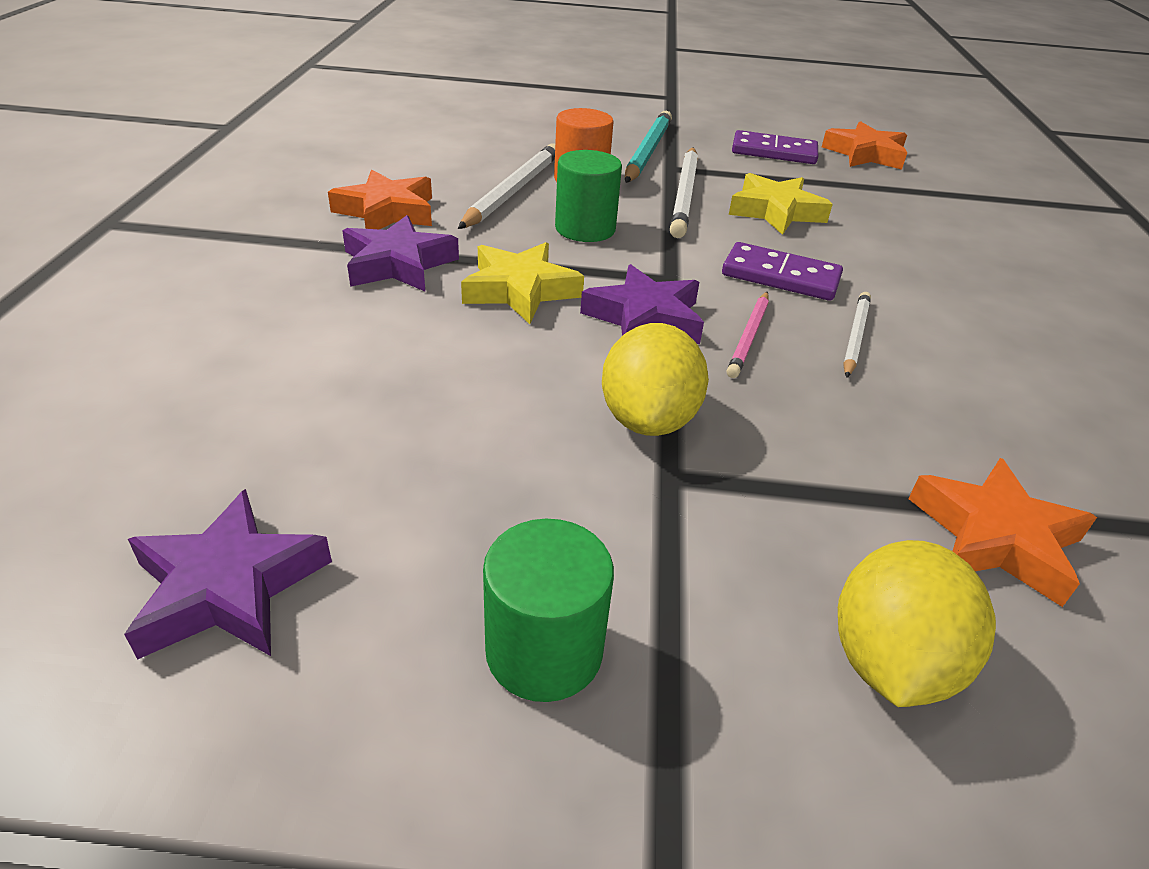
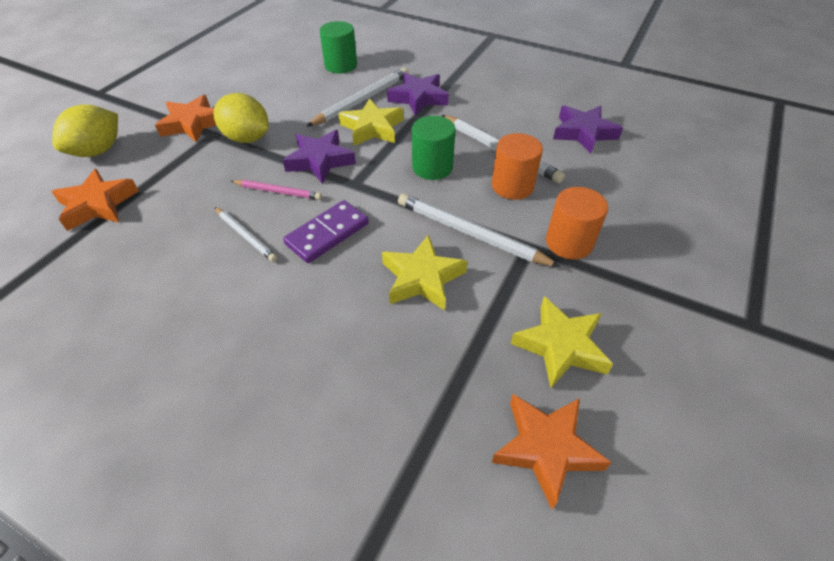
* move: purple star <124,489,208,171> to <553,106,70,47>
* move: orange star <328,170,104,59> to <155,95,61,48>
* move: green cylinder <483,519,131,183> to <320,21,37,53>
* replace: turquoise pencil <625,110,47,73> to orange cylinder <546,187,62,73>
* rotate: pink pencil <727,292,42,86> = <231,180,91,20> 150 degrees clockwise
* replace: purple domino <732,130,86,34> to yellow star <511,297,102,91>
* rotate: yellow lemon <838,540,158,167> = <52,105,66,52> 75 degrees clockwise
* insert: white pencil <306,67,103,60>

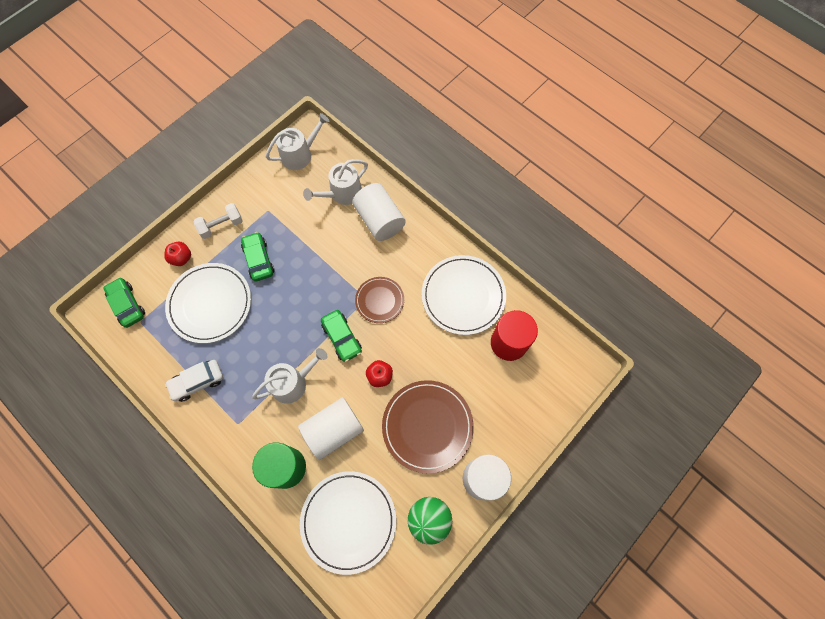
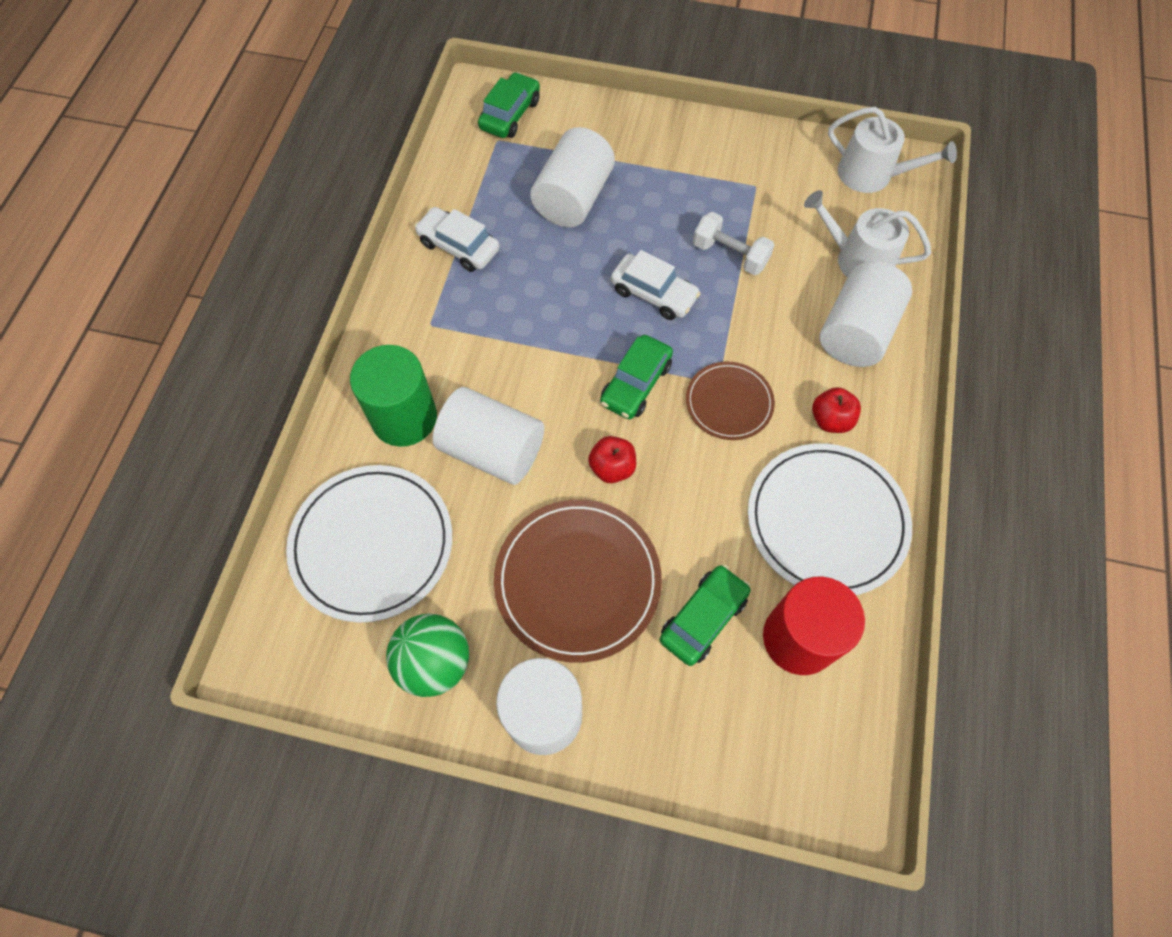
* move: red apple <164,242,27,24> to <812,387,49,46>
* replace: white plate <165,263,86,80> to white cylinder <530,127,85,100>
* move: white dumbbell <193,203,50,36> to <693,212,81,63>
* move: green car <241,232,34,50> to <660,565,91,101>
* delete: white watering can <252,348,75,56>
* insert: white car <611,250,90,70>

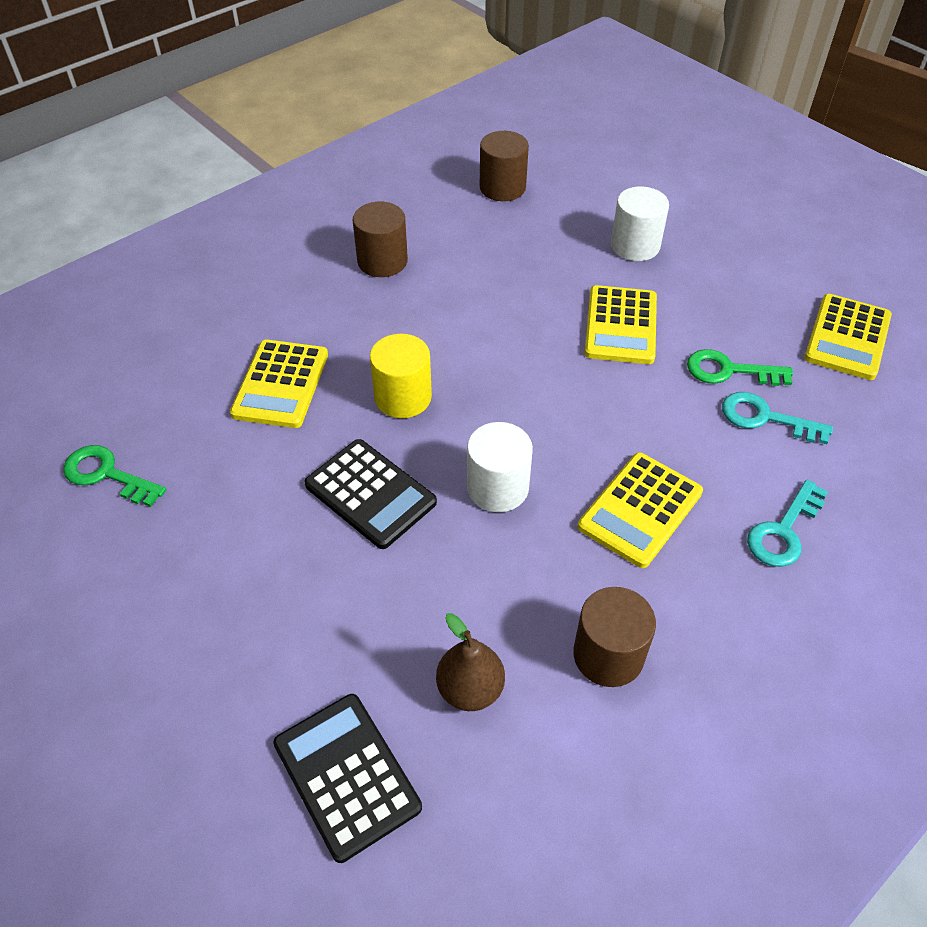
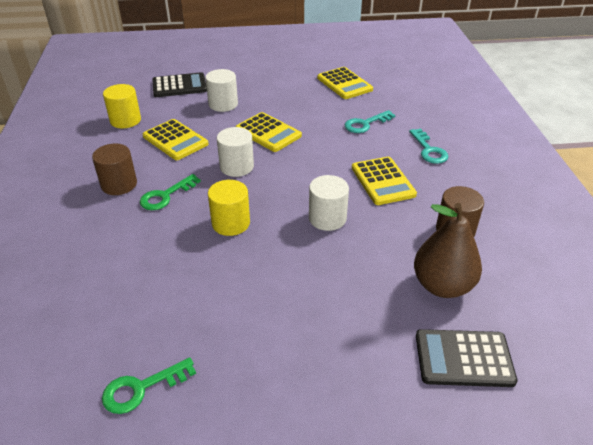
* move: yellow calculator <230,340,98,88> to <143,119,66,41>
* move: black calculator <304,439,133,110> to <152,72,55,25>
* resize: brown pear <436,613,69,98> = <414,203,68,95> x1.59
* recolor: brown cylinder <480,131,49,70> to yellow cylinder <103,84,38,44>
* move: green key <687,349,106,37> to <140,174,61,36>
* insert: white cylinder <217,127,37,50>

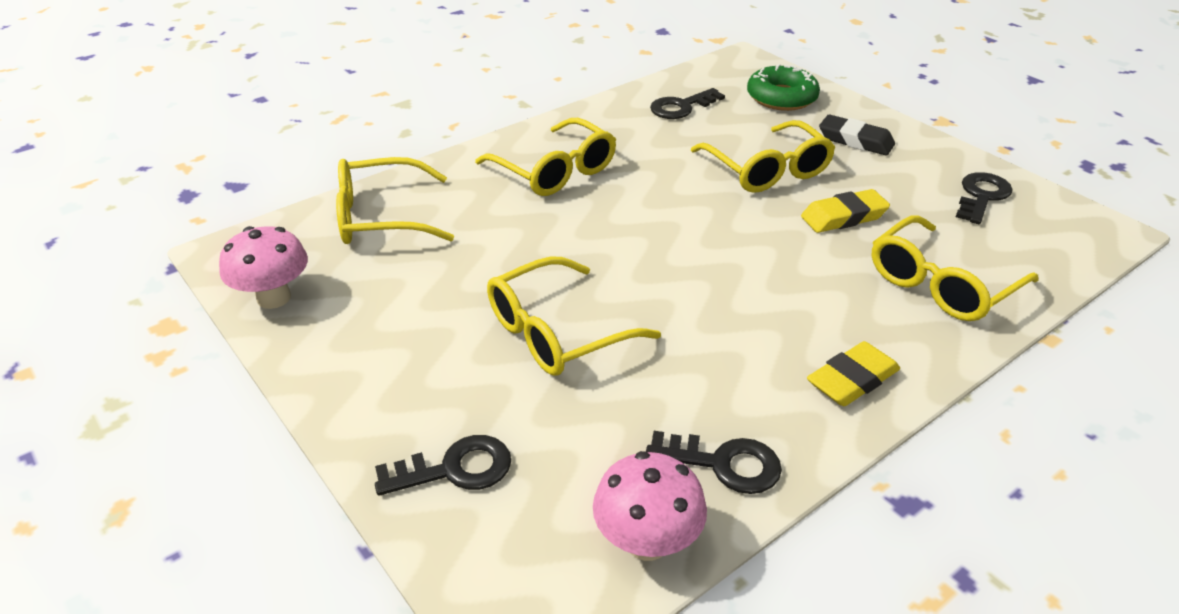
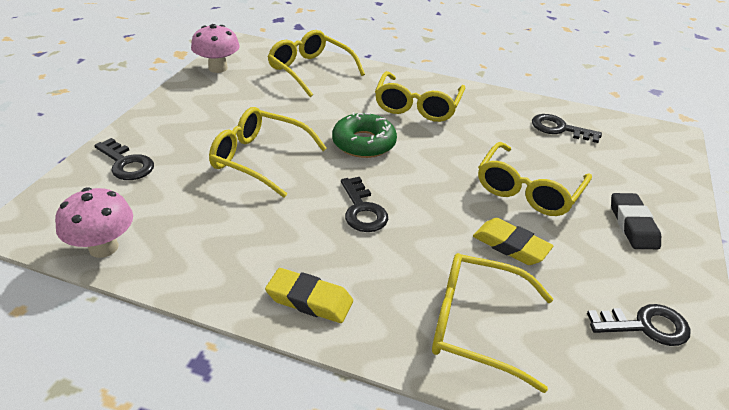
* move: black key <646,431,136,63> to <341,177,47,55>
* move: green donut <747,64,73,47> to <332,112,65,46>

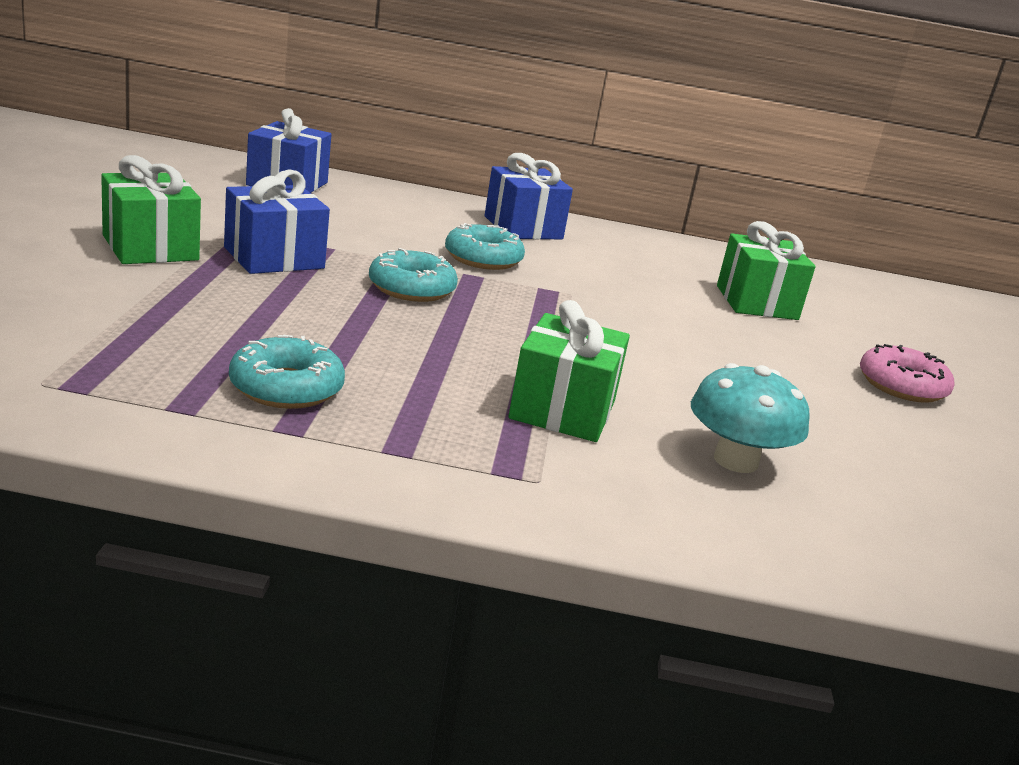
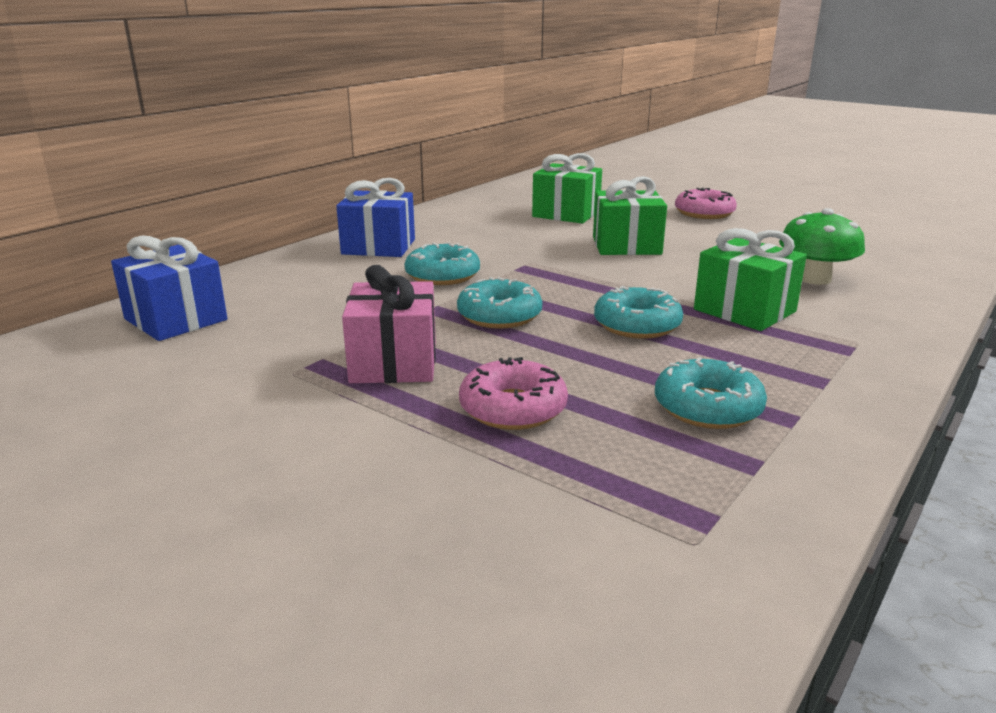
* move: green gift <101,155,100,109> to <593,176,74,79>
* recolor: blue gift <224,170,106,104> to pink gift <342,265,94,118>
* recolor: turquoise mushroom <691,363,119,110> to green mushroom <779,208,86,77>
* insert: pink donut <459,357,109,73>
* insert: turquoise donut <594,286,89,53>

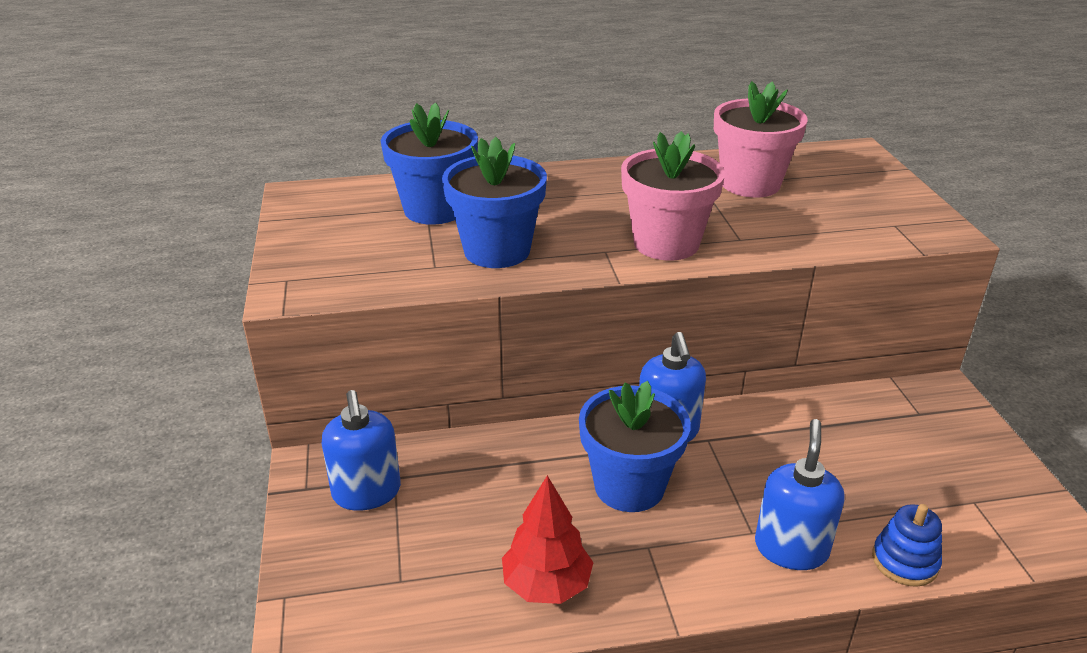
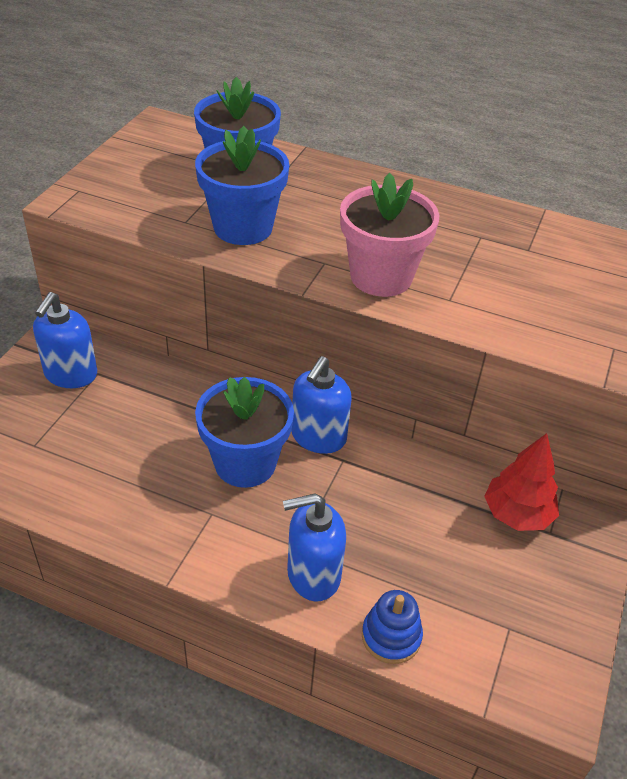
* move: red tree <502,475,91,129> to <484,433,75,98>
* delete: pink flower pot <714,81,93,117>
* rotate: blue soap dispenser <755,419,90,151> = <283,493,63,108> 150 degrees counterclockwise

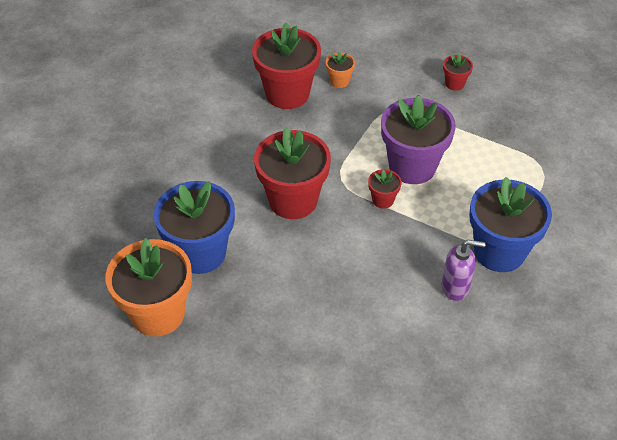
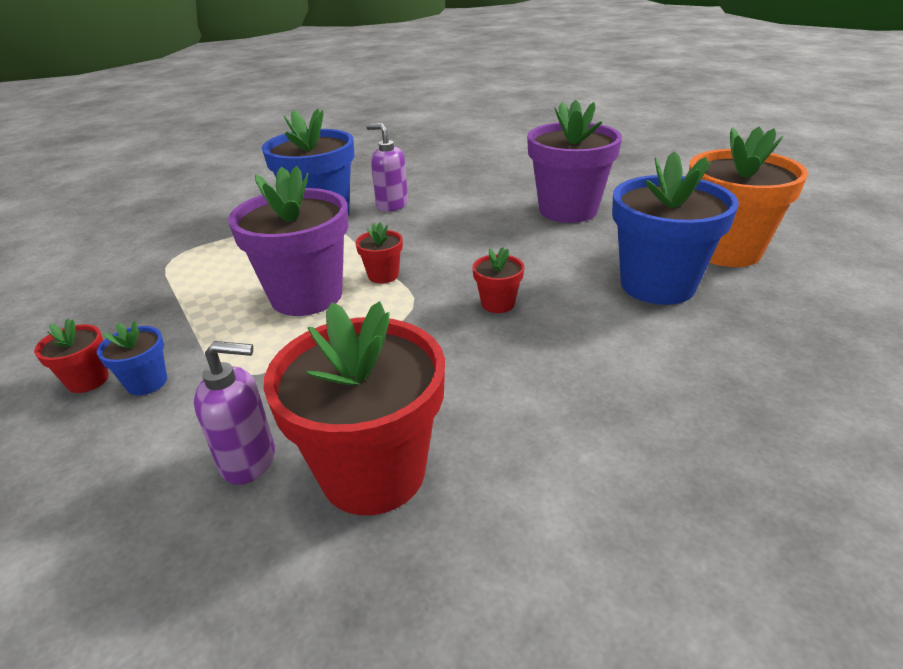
* resize: red flower pot <254,127,77,92> = <472,247,52,66> x0.45
* replace: orange flower pot <326,51,29,37> to purple soap dispenser <194,341,81,144>
* insert: blue flower pot <97,321,70,74>
* insert: purple flower pot <527,100,95,123>

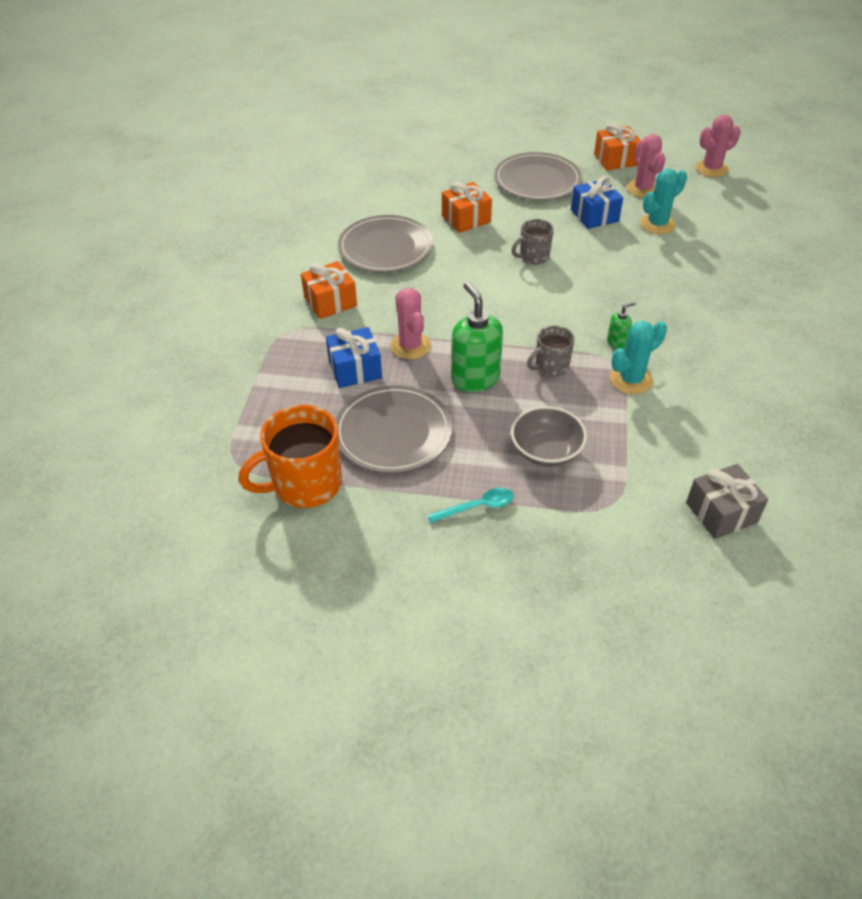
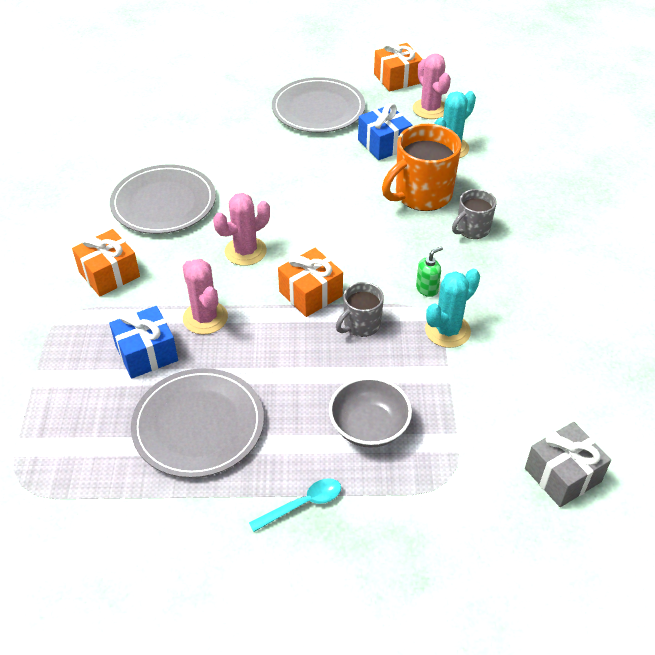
* move: orange mug <238,405,104,103> to <382,124,79,87>
* move: orange gift <442,182,50,51> to <278,248,65,69>
* delete: green soap dispenser <451,282,52,110>
* move: grey mug <512,219,42,45> to <452,189,45,50>
* move: pink cactus <695,115,46,62> to <213,193,57,73>

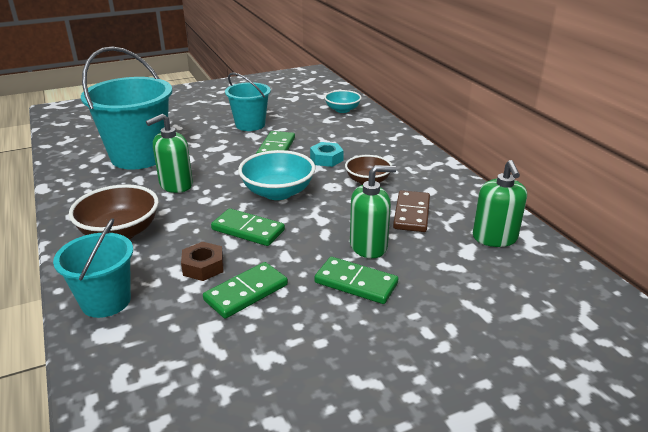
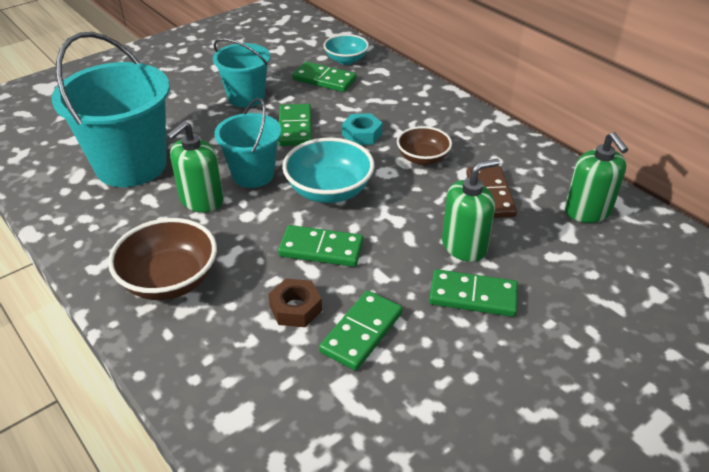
* move: turquoise bucket <53,218,80,100> to <214,98,67,90>
* insert: green domino <292,62,65,30>

